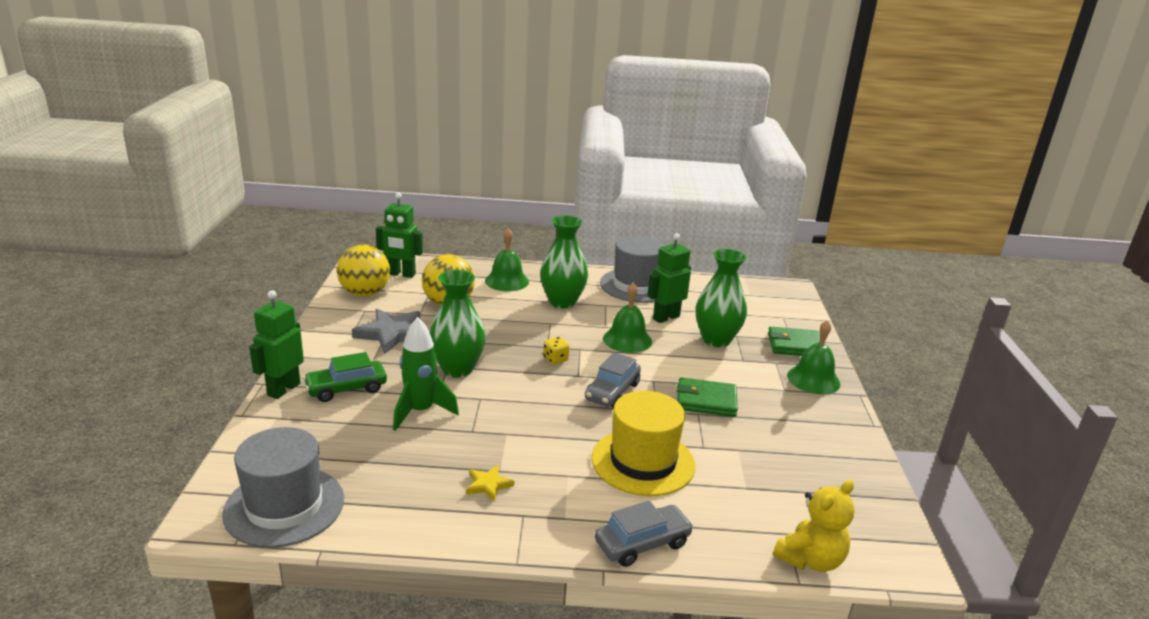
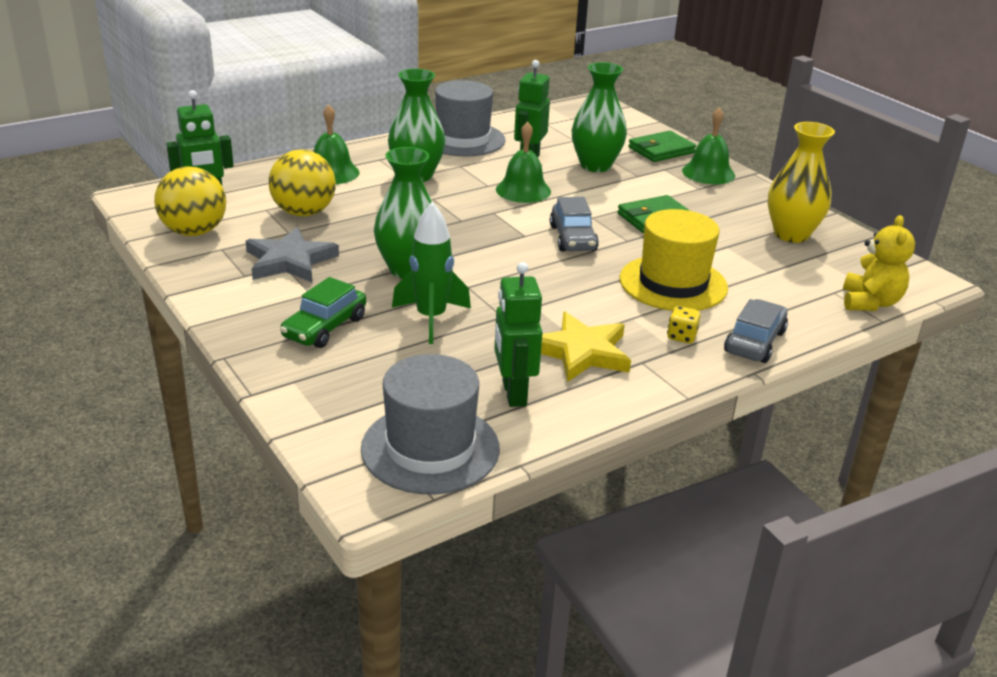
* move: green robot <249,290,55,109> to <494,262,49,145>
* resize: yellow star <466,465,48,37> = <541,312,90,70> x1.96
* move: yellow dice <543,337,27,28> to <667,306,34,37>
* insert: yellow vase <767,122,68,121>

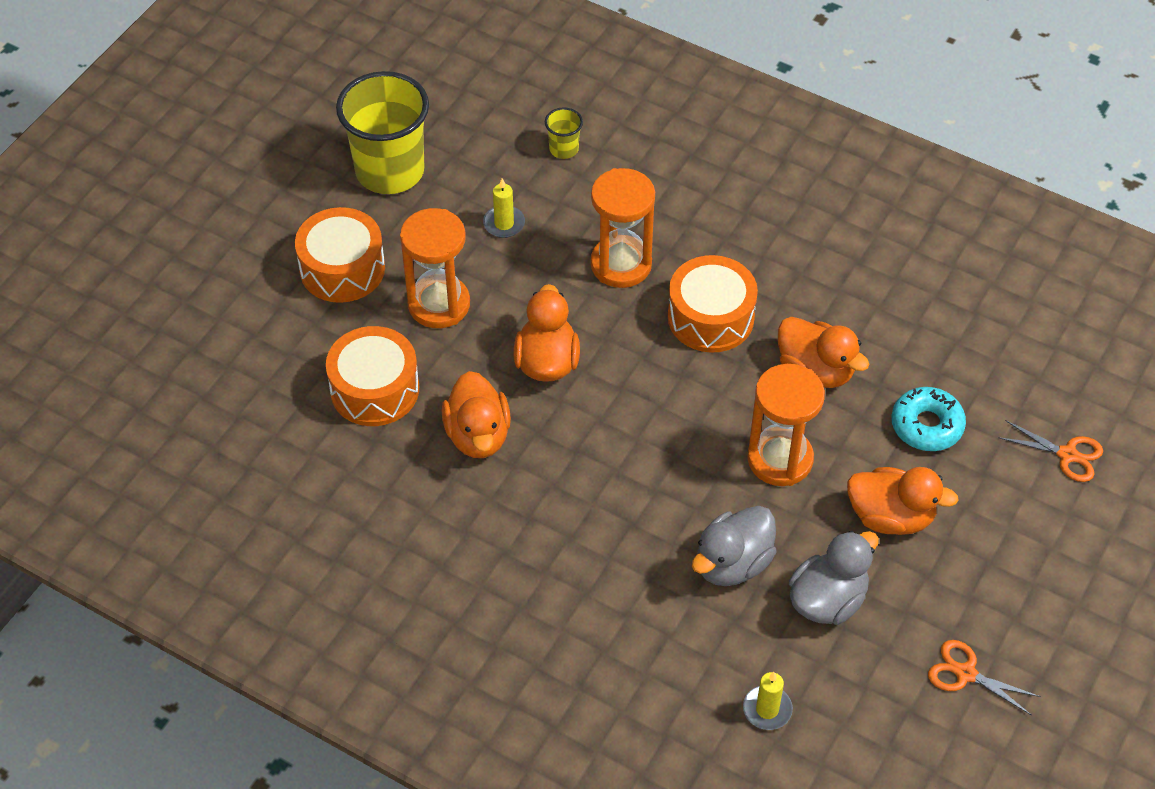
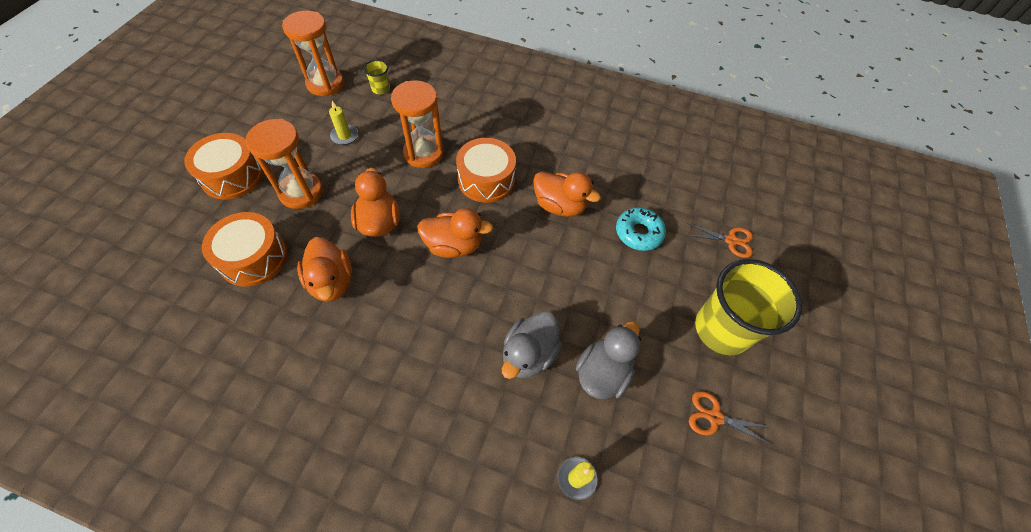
* move: yellow cup <336,71,93,123> to <695,259,107,96>
* move: orange hourglass <747,364,78,122> to <282,11,62,85>
* move: orange duck <847,467,112,68> to <417,208,76,50>

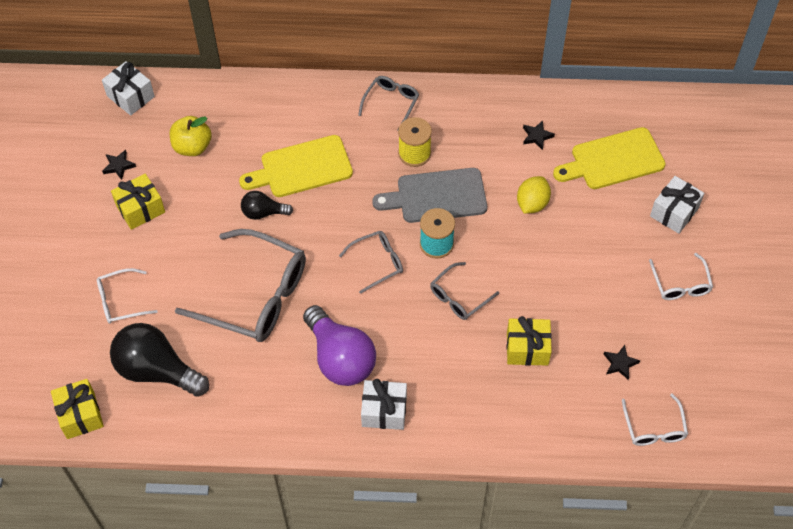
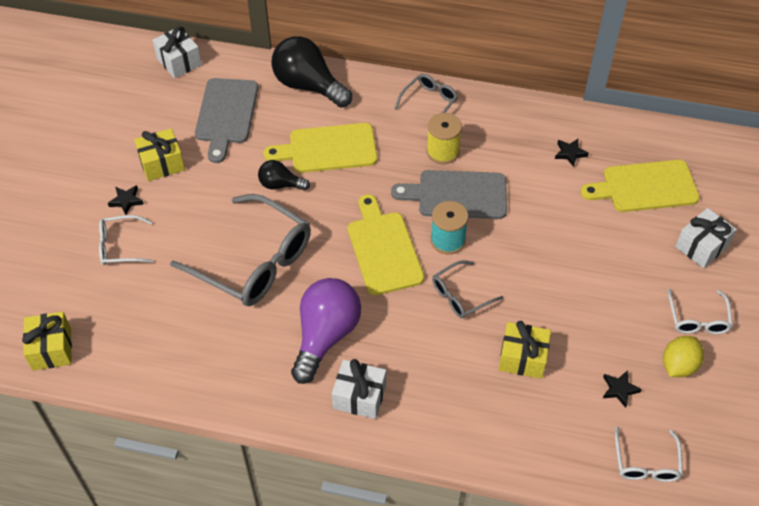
* move: black star <102,150,34,30> to <108,185,36,30>
* move: black light bulb <110,323,99,74> to <272,36,80,72>
* replace: yellow apple <170,116,42,40> to grey cutting board <195,78,63,85>
* rotate: purple light bulb <303,305,73,81> = <291,278,70,106> 135 degrees counterclockwise
* replace: grey glasses <339,231,64,63> to yellow cutting board <348,194,76,101>
* move: yellow lemon <517,176,34,38> to <663,336,41,41>

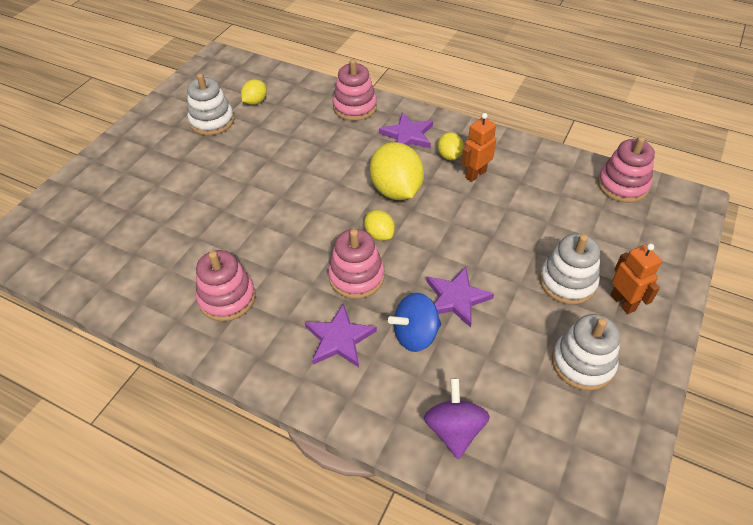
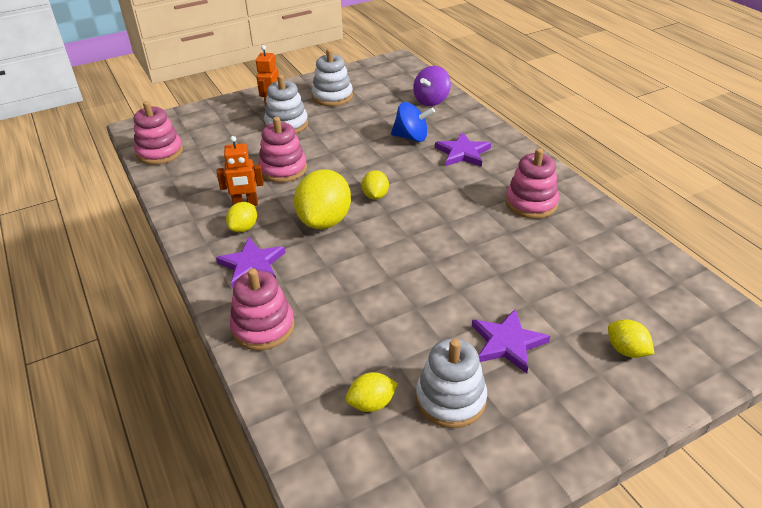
* move: pink stacking toy <328,229,57,70> to <258,117,49,66>
* move: purple star <426,267,68,61> to <472,309,78,64>
* insert: yellow lemon <608,319,46,39>

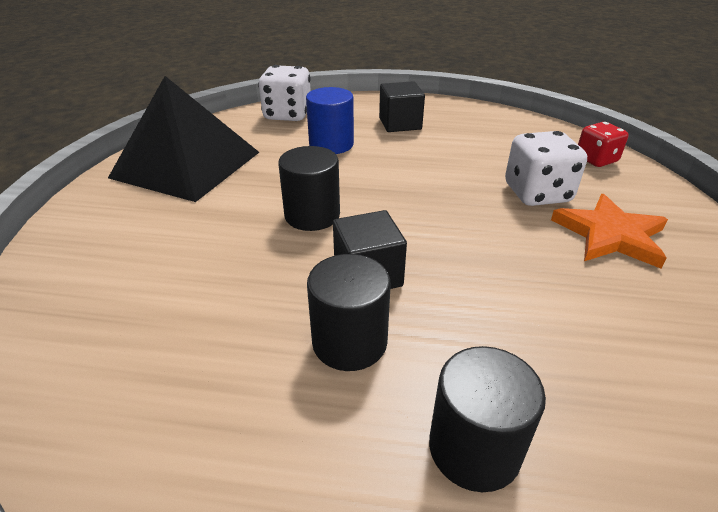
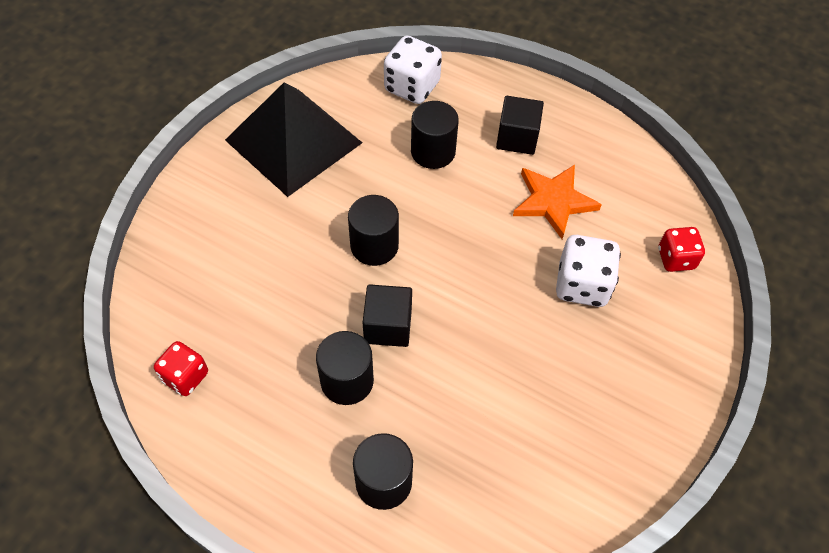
* recolor: blue cylinder <306,87,48,67> to black cylinder <411,101,48,68>
* move: orange star <551,194,117,74> to <513,165,89,74>
* insert: red dice <154,341,54,55>

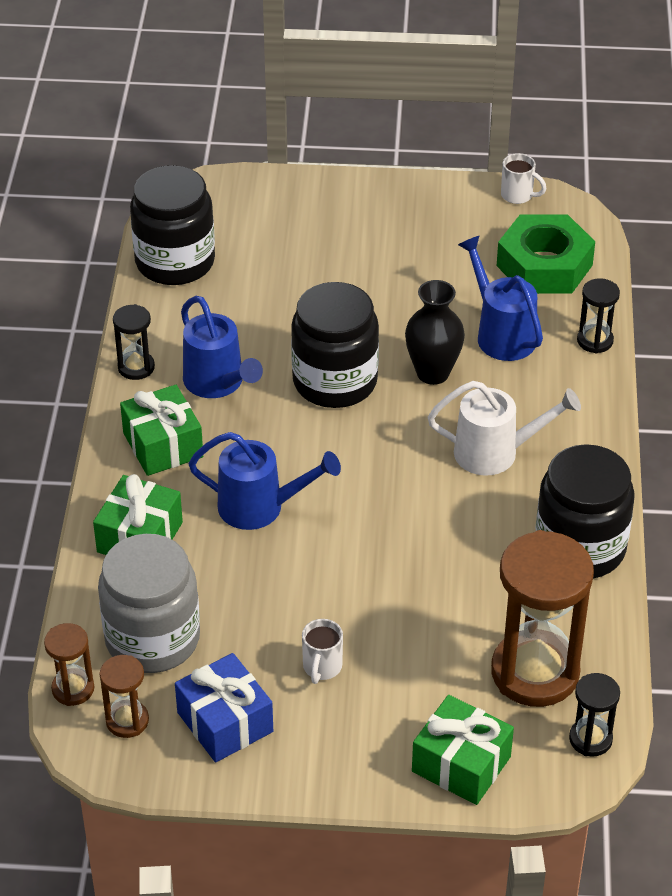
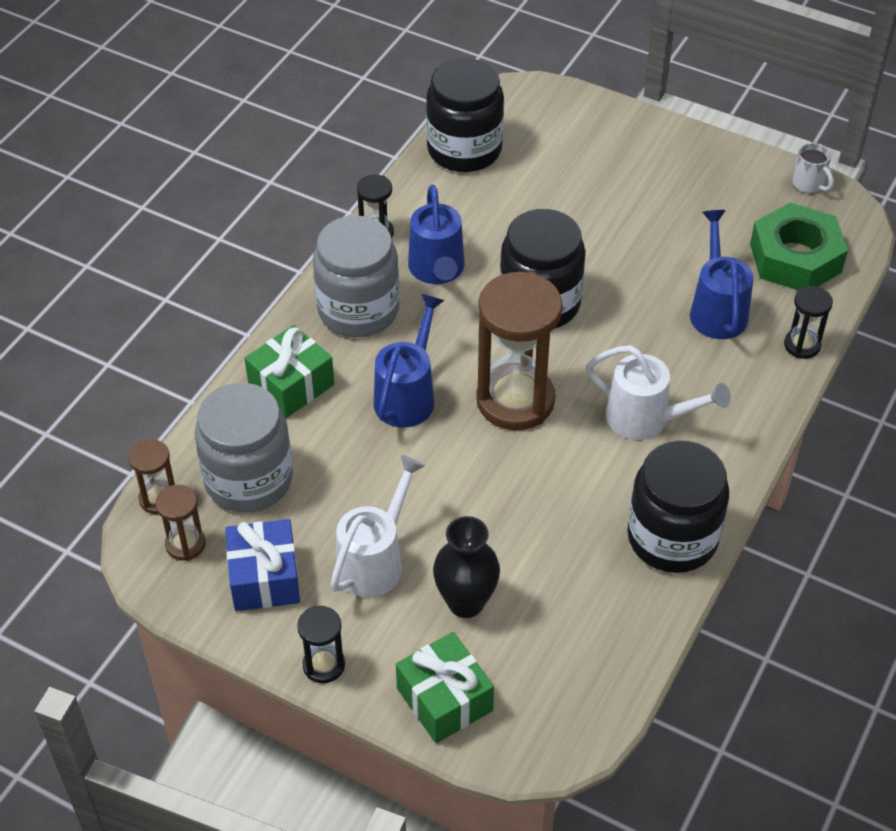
* replace: green gift <120,385,83,91> to grey jar <313,215,86,122>
* rotate: blue watering can <188,432,153,98> = <374,294,71,134> 105 degrees counterclockwise
* replace: white mug <302,619,41,65> to white watering can <331,455,94,143>
* move: black vase <405,280,60,105> to <433,516,67,102>
* move: brown hourglass <491,530,103,177> to <476,272,87,158>
* move: black hourglass <569,673,51,83> to <297,606,48,77>

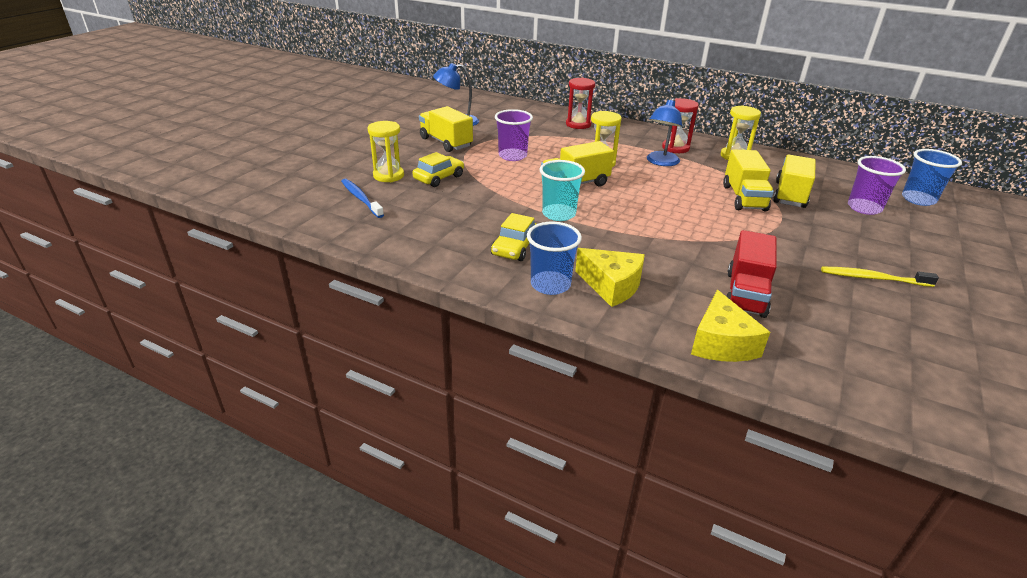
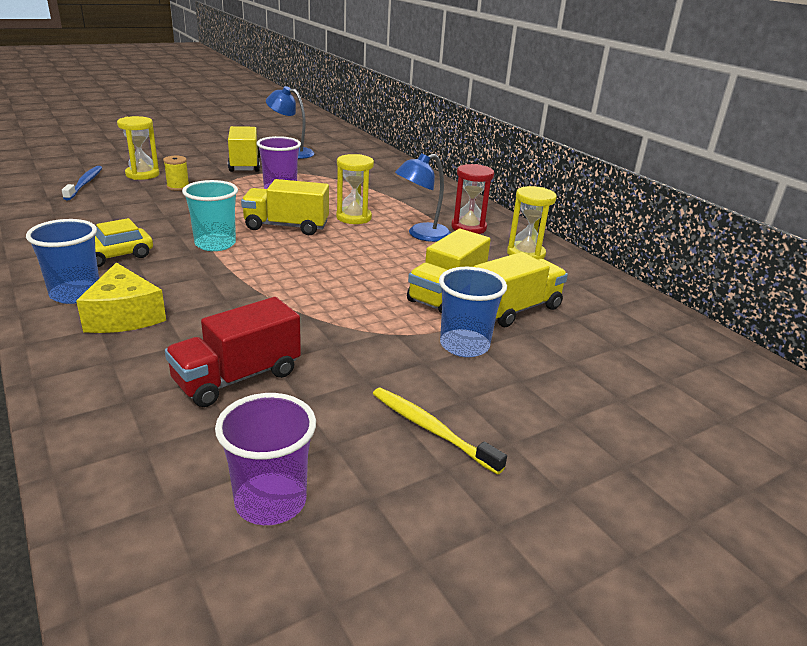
* replace: yellow car <413,152,51,35> to yellow spool <163,156,26,35>
* delete: red hourglass <566,78,29,51>
* delete: yellow cheese <691,290,79,72>
* move: purple cup <848,156,58,59> to <215,393,101,132>
* move: blue cup <902,149,60,57> to <439,267,68,90>

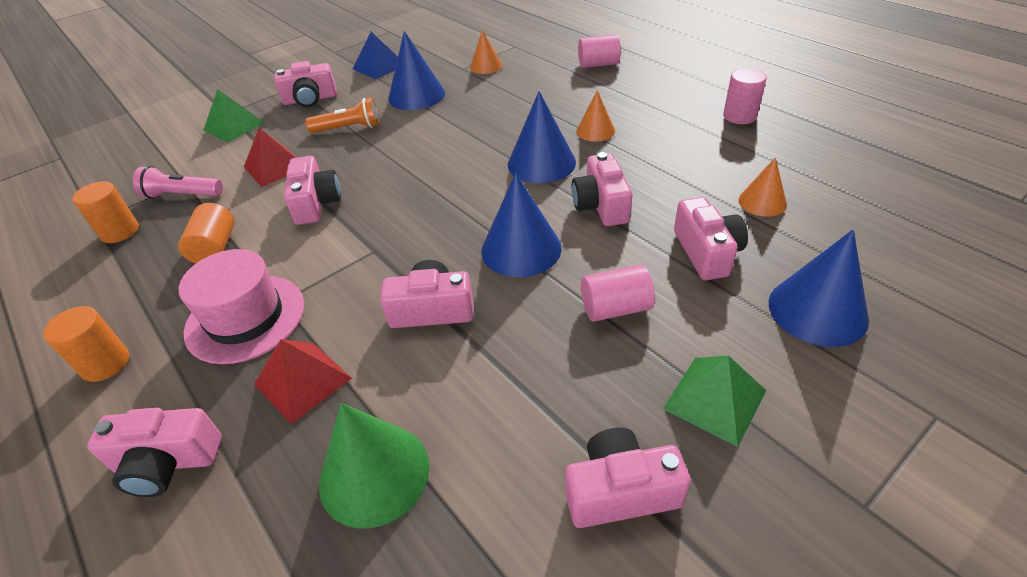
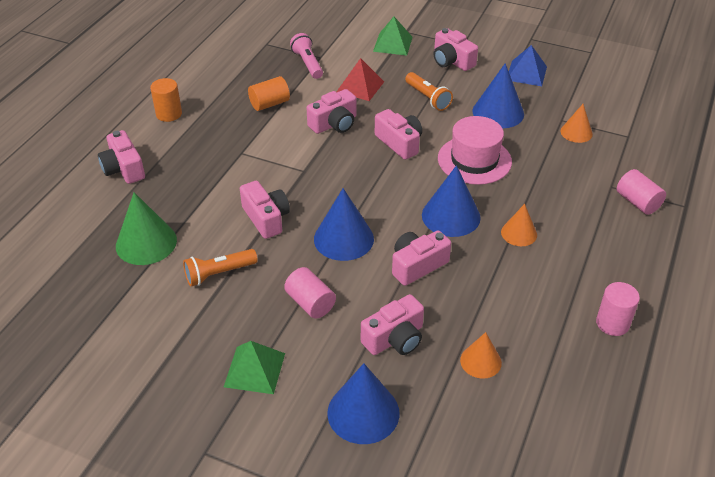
* delete: orange cylinder <72,181,67,62>
* move: pink hat <179,249,125,115> to <438,116,74,69>
* delete: red pyramid <254,339,98,85>
* move: pink camera <566,427,125,101> to <375,109,47,51>
* insert: orange flashlight <183,249,75,38>

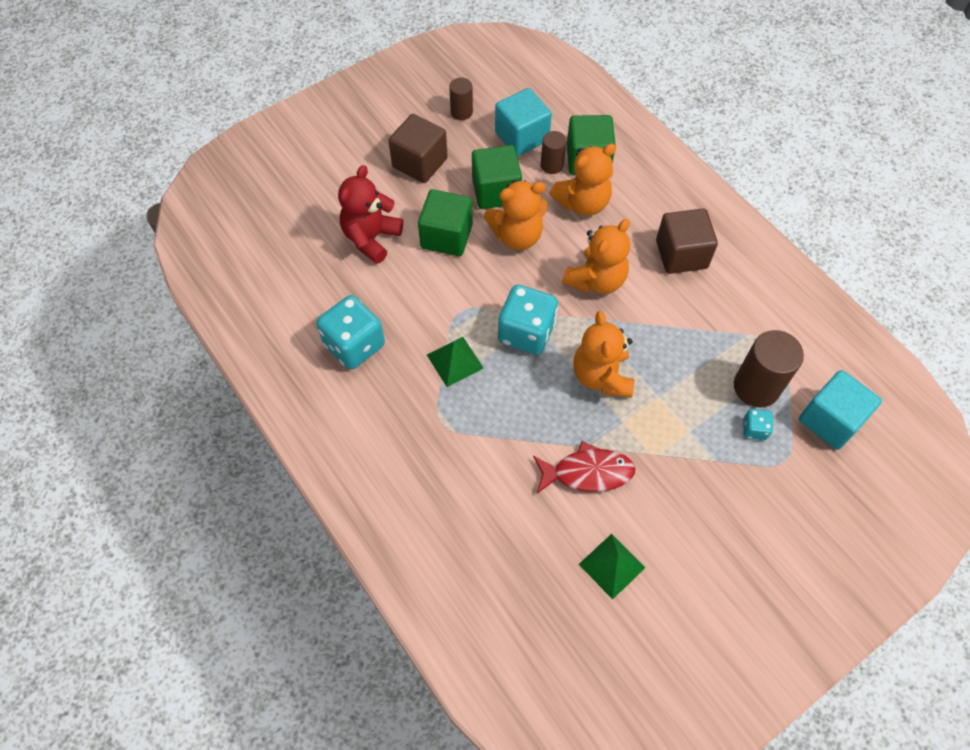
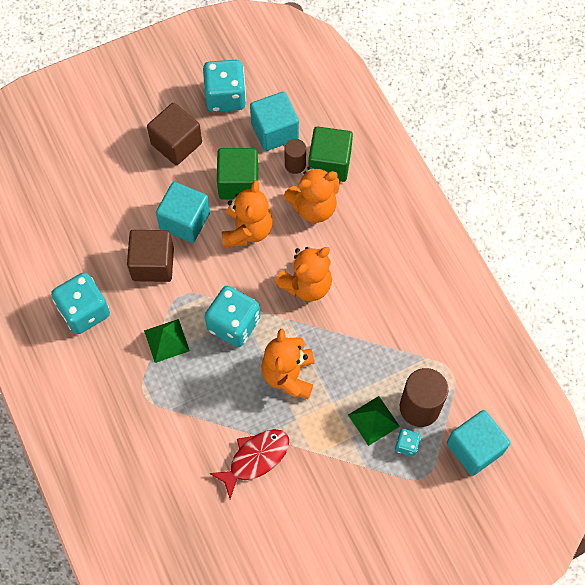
* delete: red teddy bear <338,165,65,99>
* recolor: green cube <418,189,55,67> to turquoise cube <156,182,54,61>
* replace: brown cylinder <449,78,24,42> to turquoise dice <203,60,43,52>
* rotate: orange teddy bear <484,180,64,70> = <222,180,51,67> 75 degrees counterclockwise
* rotate: red fish <533,441,102,53> = <209,429,80,70> 45 degrees counterclockwise
* move: green pyramid <579,534,66,66> to <348,396,52,50>
* move: brown cube <656,208,62,66> to <127,230,47,52>

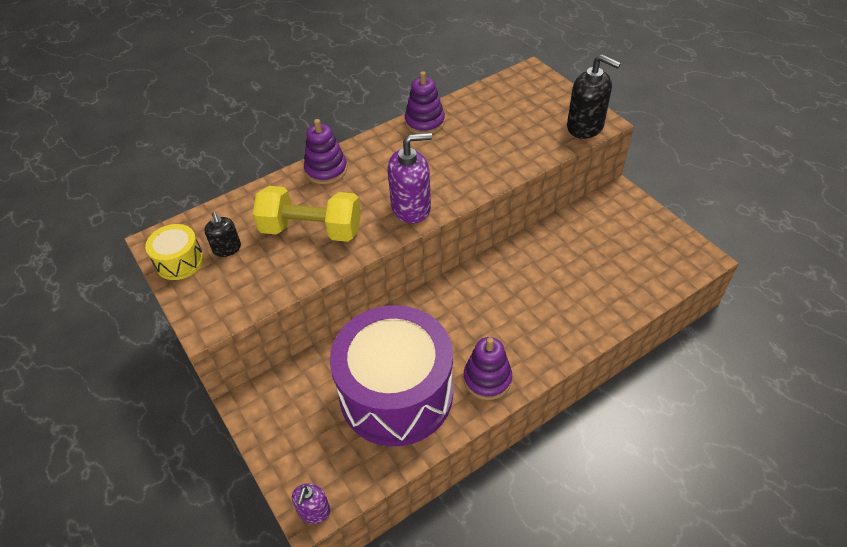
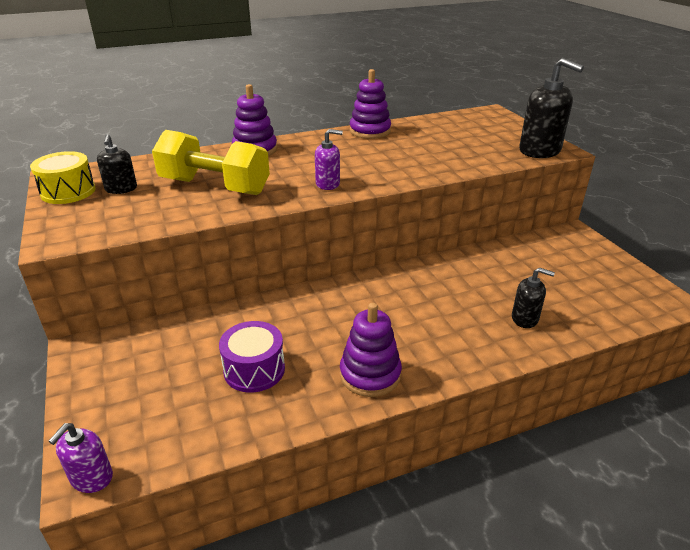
* resize: purple drum <330,305,123,142> = <219,321,66,71> x0.43
* resize: purple soap dispenser <387,133,45,91> = <315,129,28,61> x0.57
* insert: black soap dispenser <512,267,43,61>

